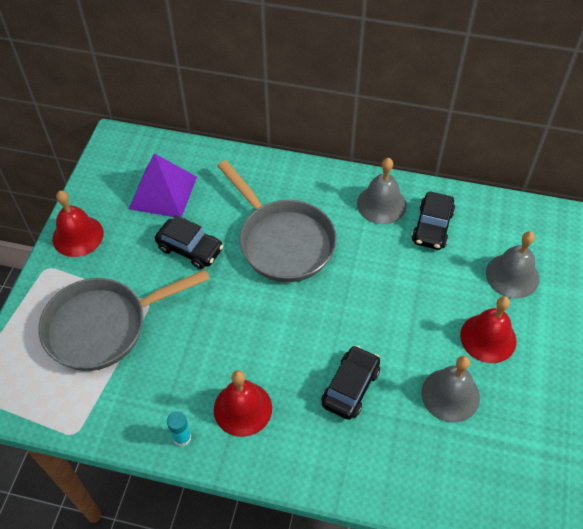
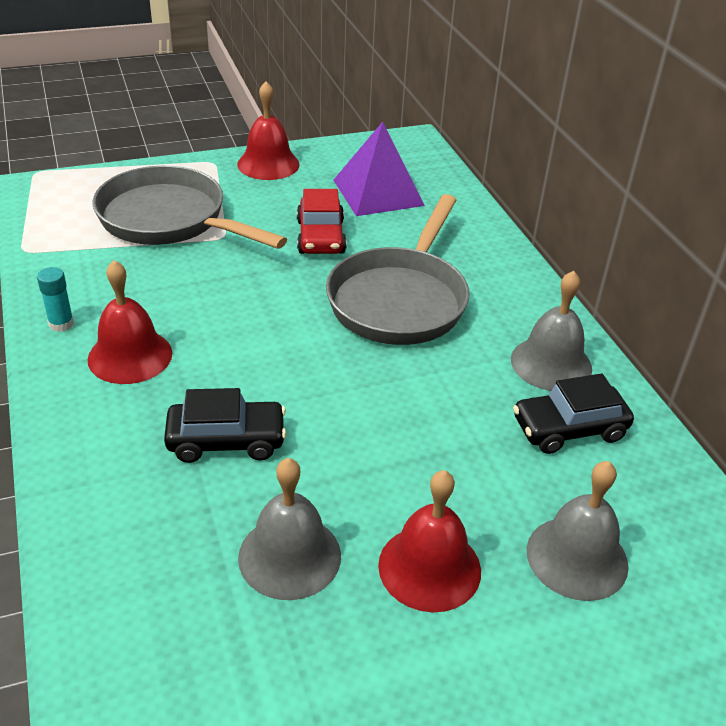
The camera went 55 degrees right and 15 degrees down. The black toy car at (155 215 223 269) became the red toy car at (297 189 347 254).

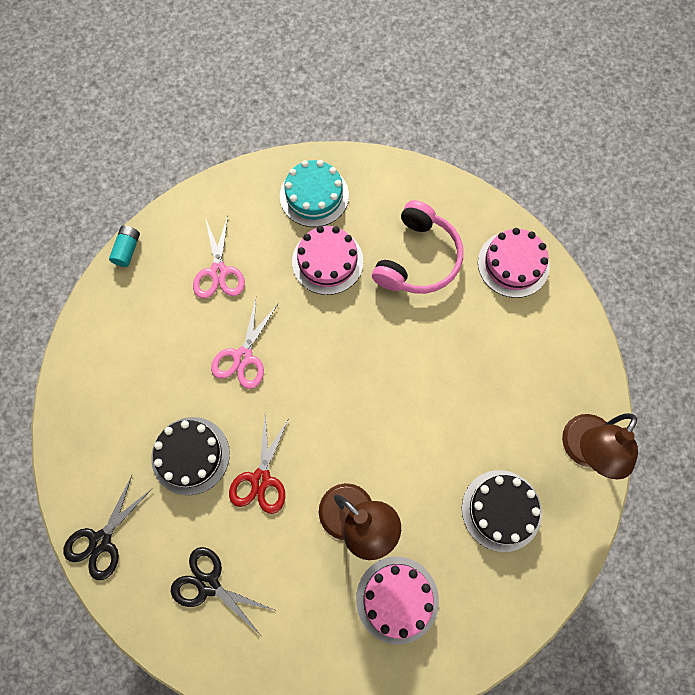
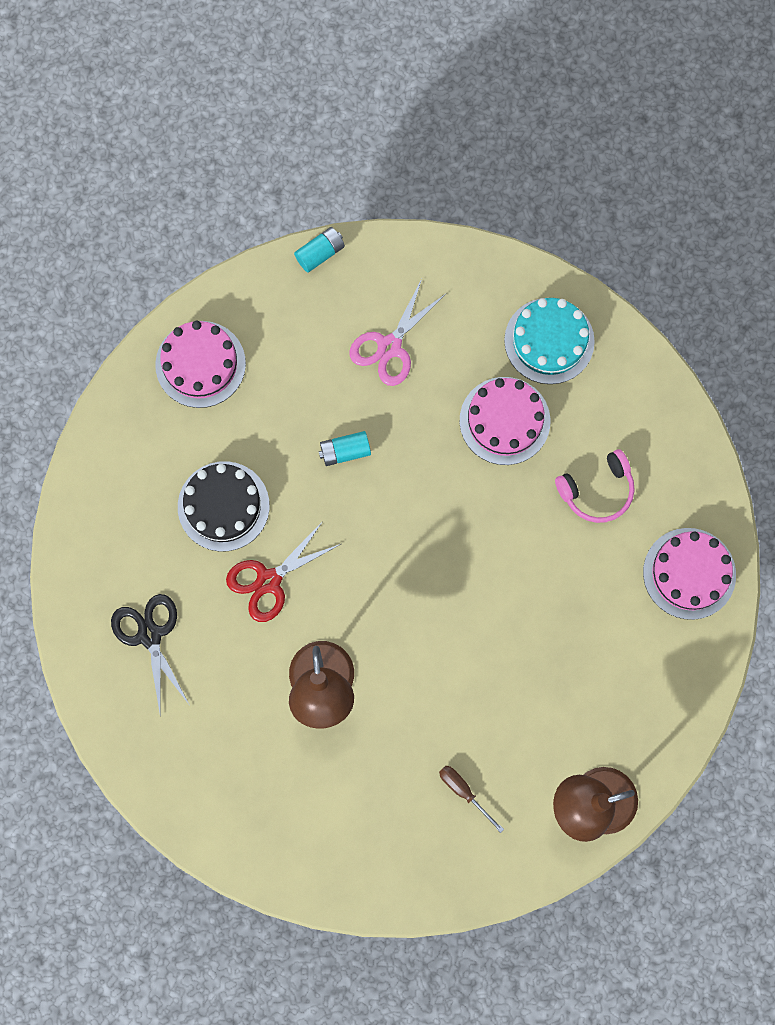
The camera went 40 degrees right and 5 degrees up. The black shears at (63 475 153 580) disappeared. The rosy shears at (211 298 278 389) was replaced by the teal power cell at (319 431 371 466). The rosy layer cake moved from (356 557 439 645) to (155 321 246 408). The rosy headphones at (372 200 463 294) changed to 0.64 times the size. The black layer cake at (462 470 542 552) was replaced by the russet flat screwdriver at (439 766 504 833).

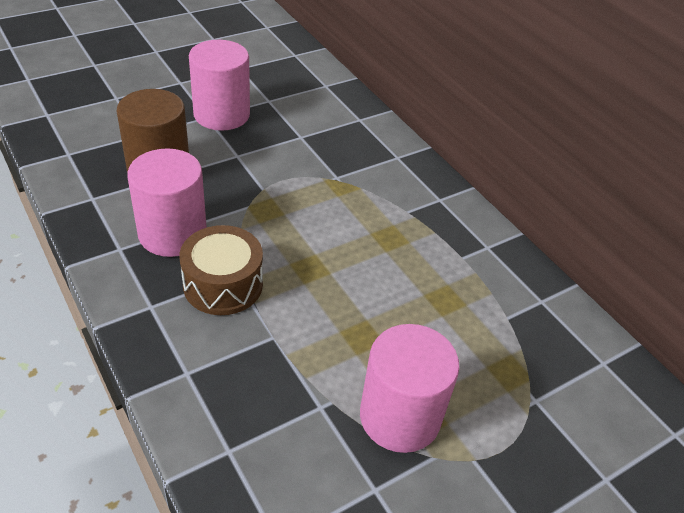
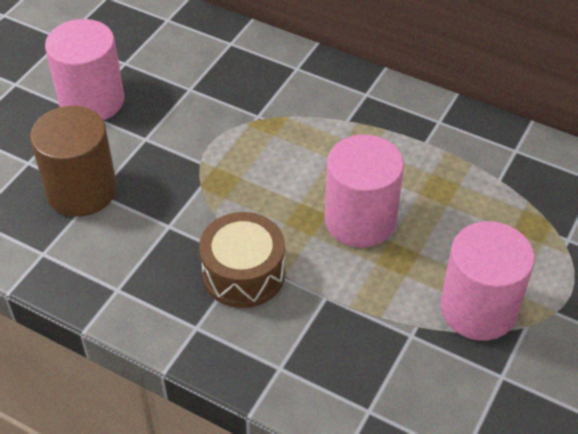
The camera went 25 degrees left and 5 degrees up. The rosy cylinder moved from (127 149 207 257) to (325 134 404 248).

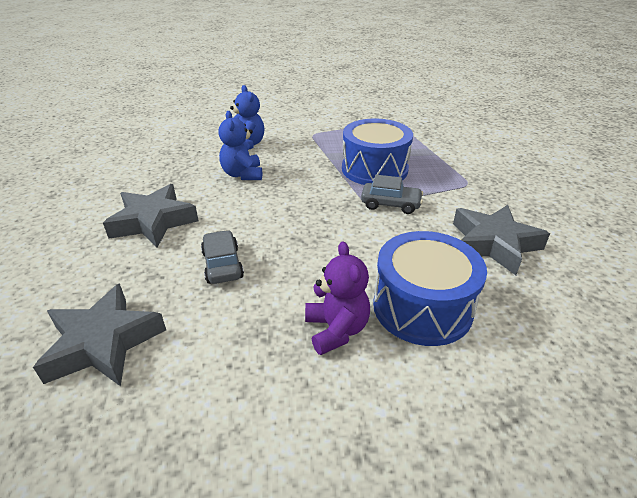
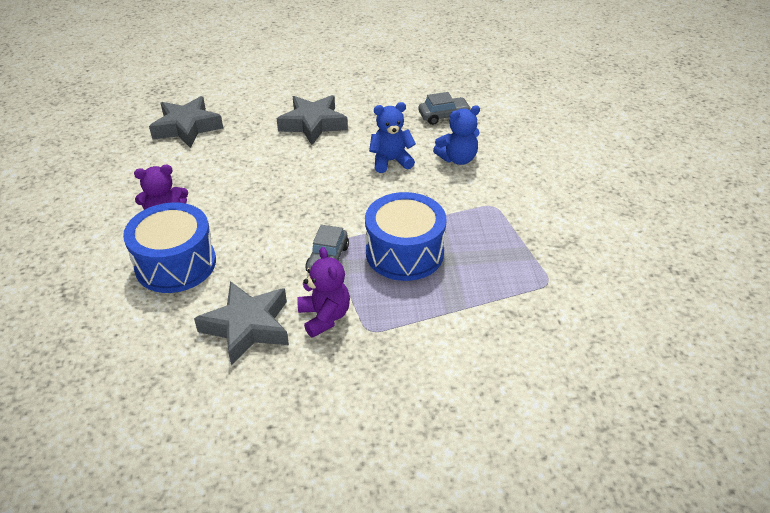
The camera went 90 degrees right and 5 degrees up. The gray toy car moved from (201 230 244 284) to (419 92 471 125). The royal purple teddy at (297 247 350 338) appeared.

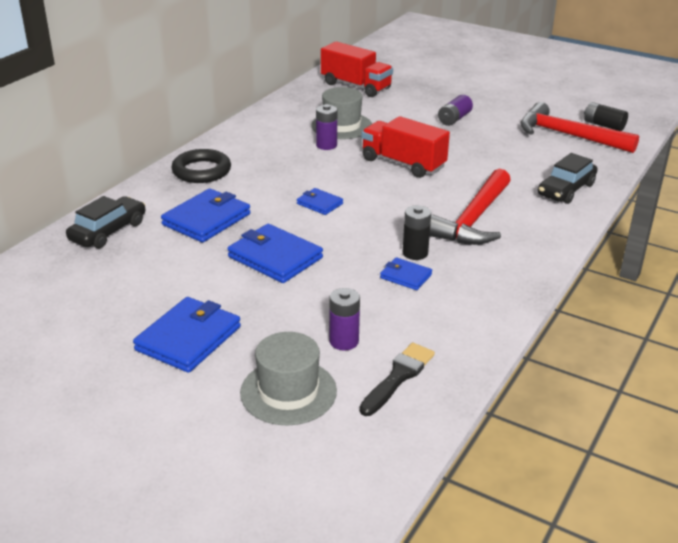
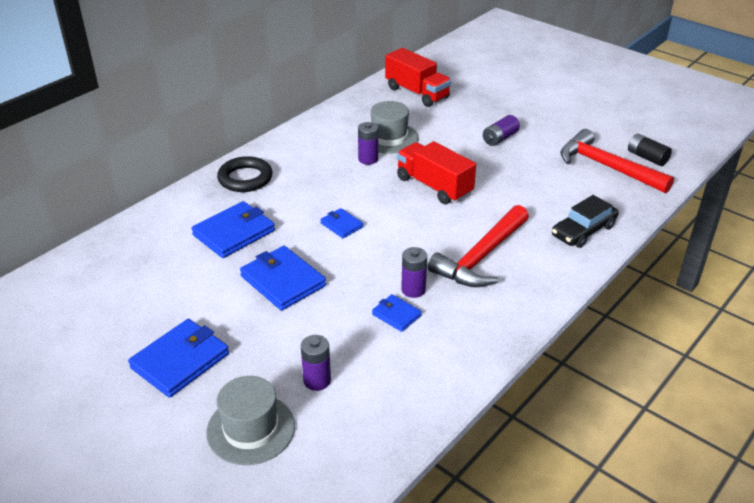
The camera went 10 degrees right and 5 degrees up. The black toy car at (66 196 145 248) disappeared. The black paintbrush at (359 343 435 416) disappeared. The black power cell at (403 205 431 260) became the royal purple power cell at (401 247 427 298).

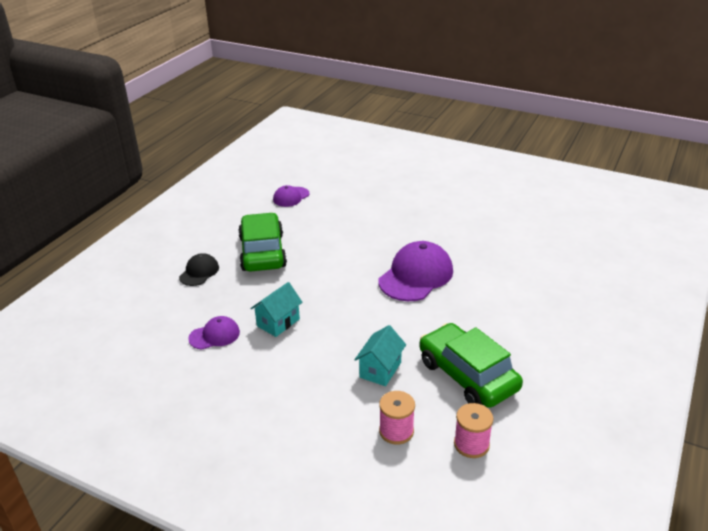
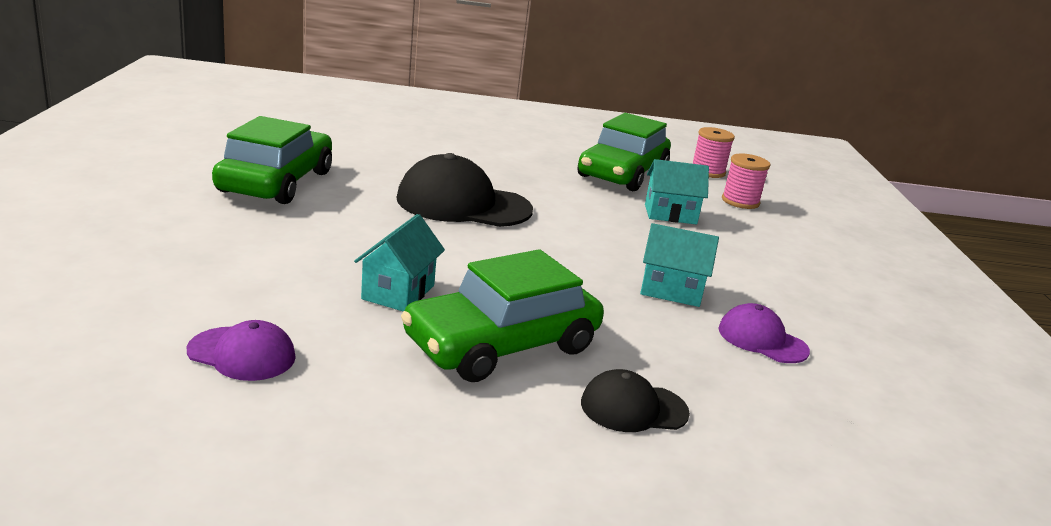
The camera went 120 degrees left and 10 degrees down. The royal purple peaked cap at (378 241 453 301) became the black peaked cap at (396 153 533 227). The green toy car at (212 116 332 204) appeared. The teal house at (354 214 445 311) appeared.

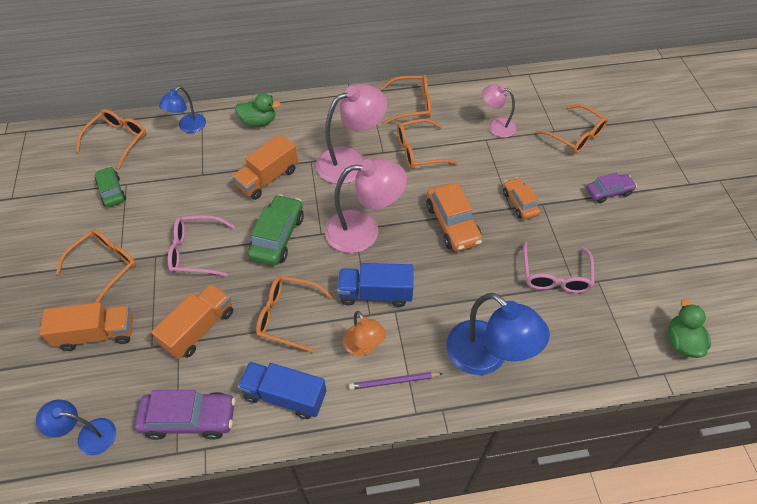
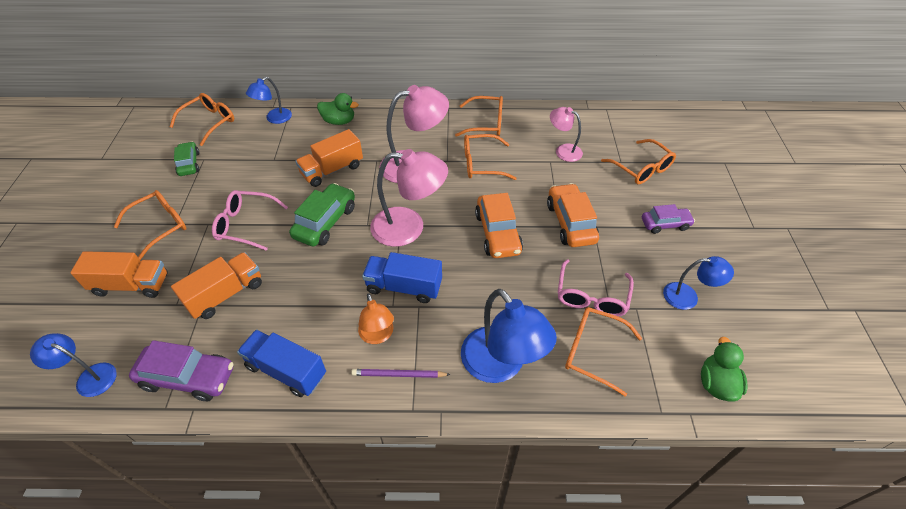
The camera went 10 degrees right and 5 degrees down. The orange-coloured glasses moved from (256 276 333 353) to (565 307 642 397). The orange-coloured toy car at (503 177 540 220) changed to 1.57 times the size. The blue desk lamp at (663 256 734 310) appeared.

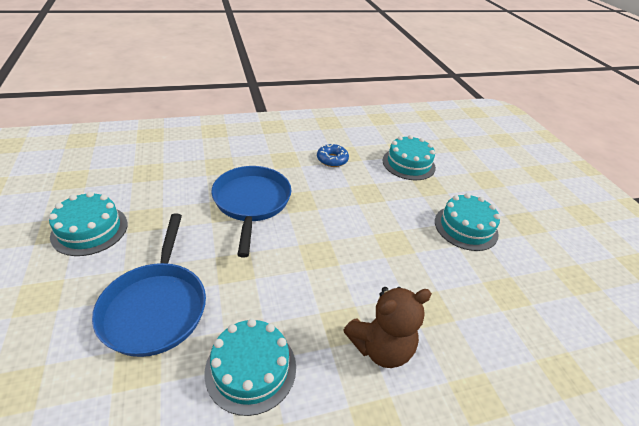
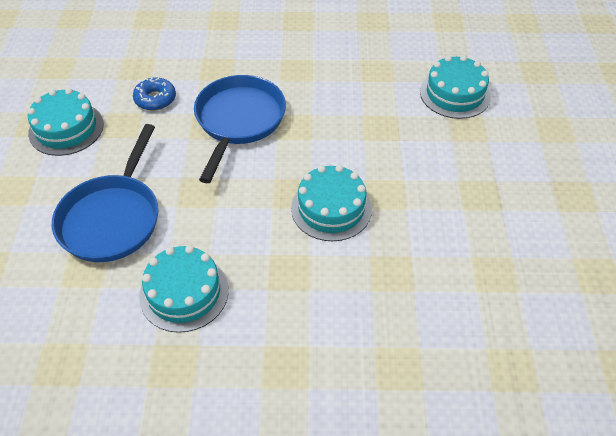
The camera went 20 degrees right and 10 degrees up. The blue glazed donut moved from (317 144 349 167) to (133 78 176 111). The russet teddy at (343 287 432 368) disappeared. The teal layer cake moved from (435 193 500 251) to (291 165 372 241).

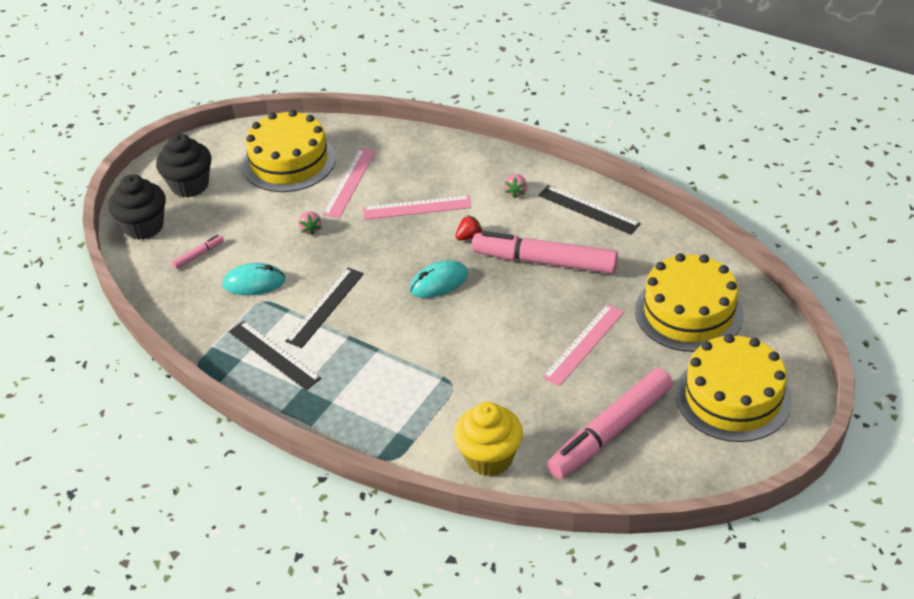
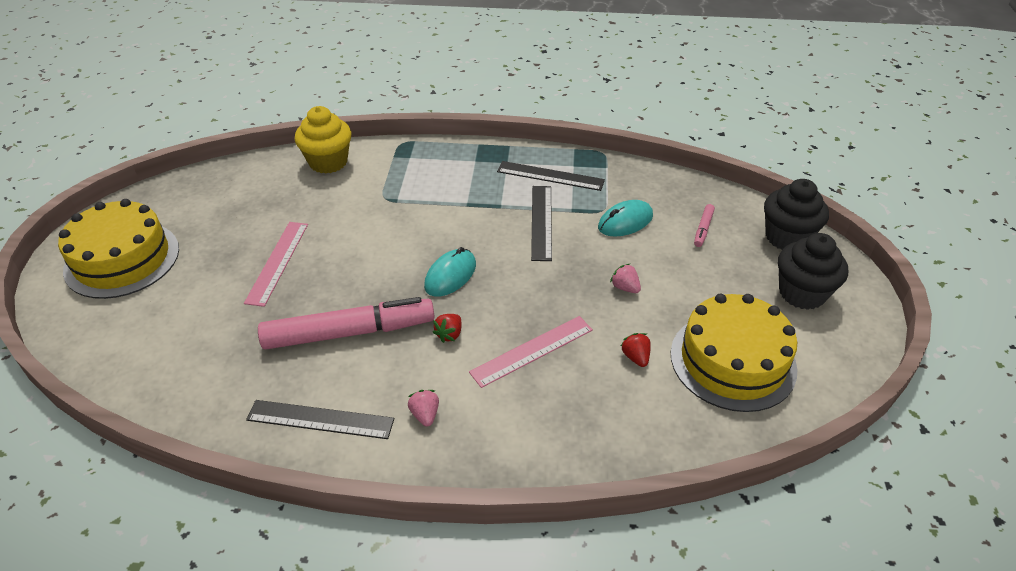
The camera went 150 degrees right and 0 degrees up. The rosy straightedge at (323 148 376 218) was replaced by the red berry at (621 333 651 367). The rosy felt pen at (547 368 673 479) disappeared. The golden layer cake at (635 253 744 352) disappeared.

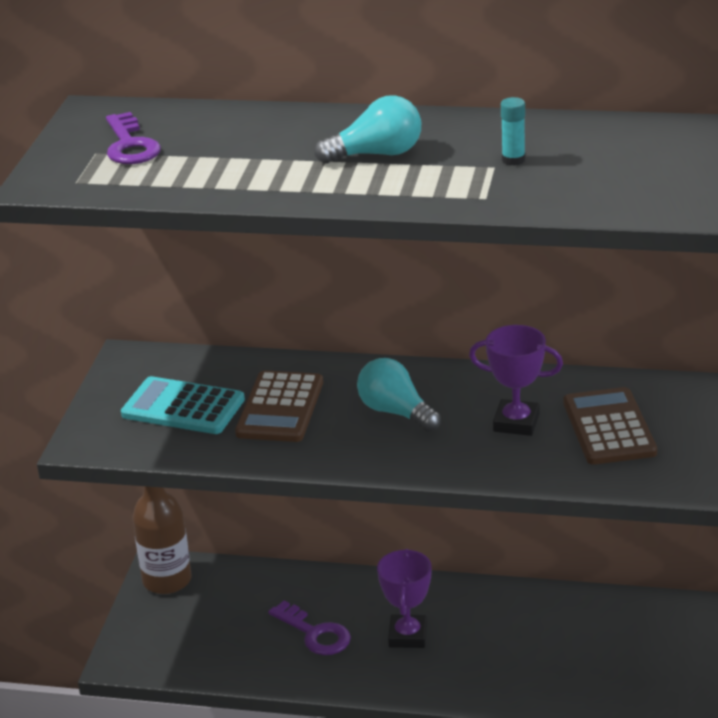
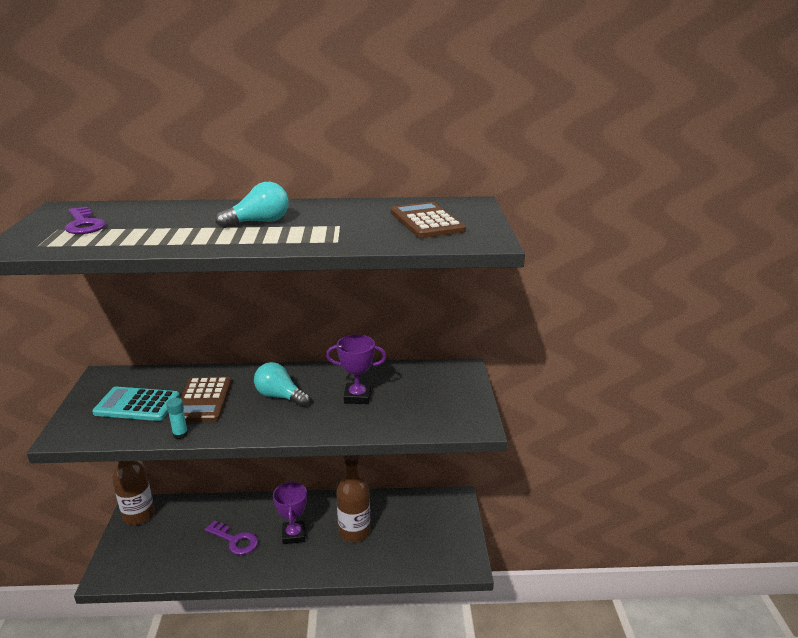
The camera went 15 degrees left and 5 degrees down. The teal glue moved from (501 97 525 166) to (166 398 188 439). The russet adding machine moved from (563 387 657 465) to (391 202 466 238). The russet flask at (336 455 370 542) appeared.

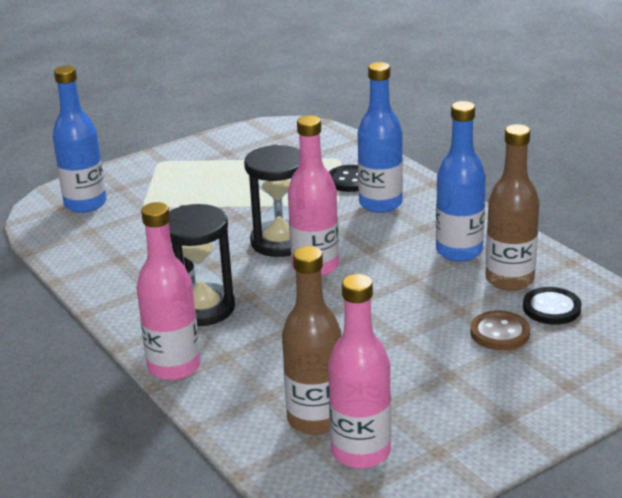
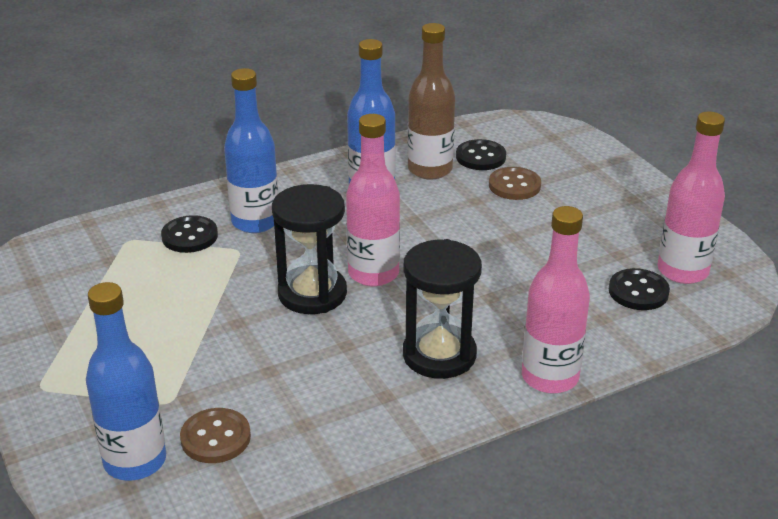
The camera went 85 degrees left and 5 degrees up. The russet flask at (282 246 342 435) was replaced by the black button at (609 268 670 310). The russet button at (180 408 251 463) appeared.

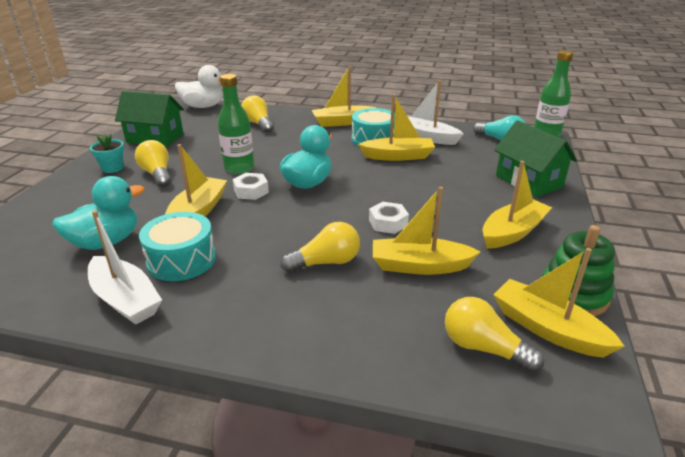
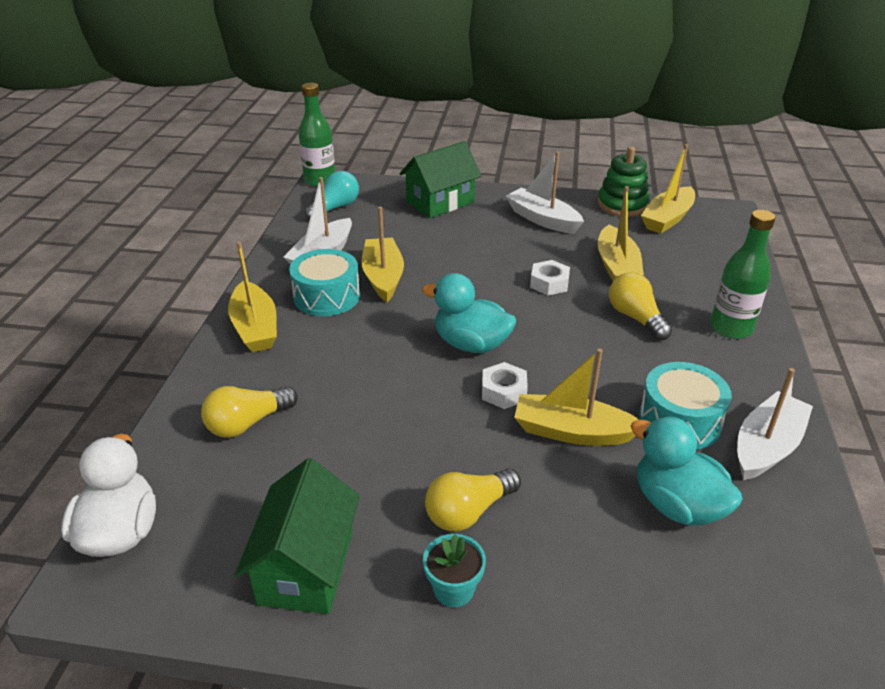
The camera went 95 degrees left and 5 degrees up. The green flask moved from (218 74 254 174) to (710 210 775 339). The golden light bulb at (445 297 544 372) disappeared. The golden boat at (483 161 552 249) became the pure white boat at (506 151 584 234).

